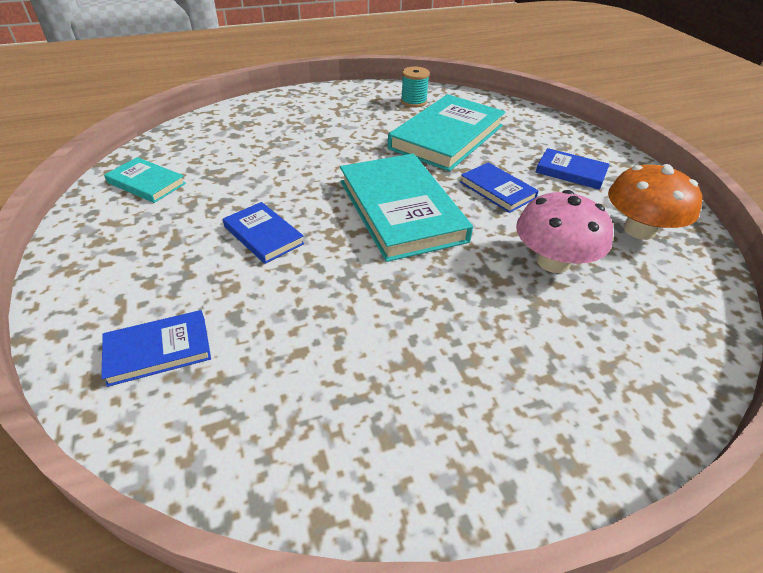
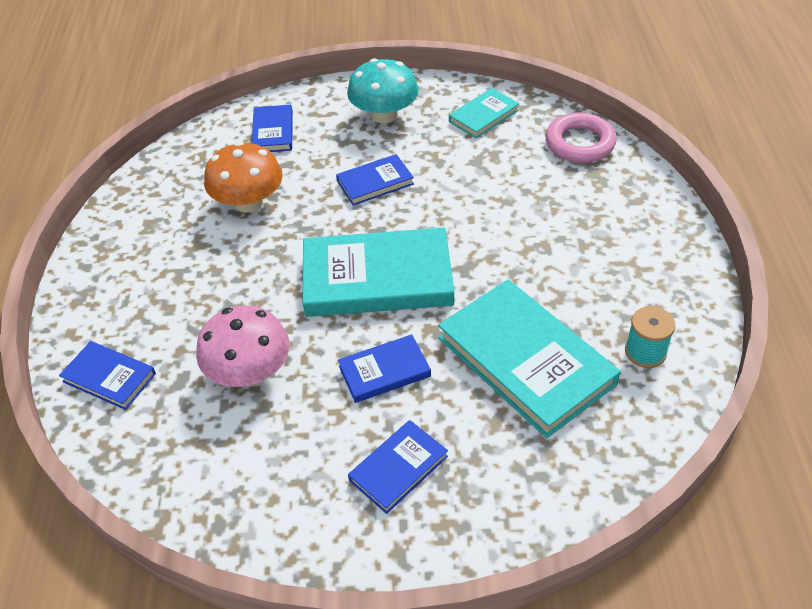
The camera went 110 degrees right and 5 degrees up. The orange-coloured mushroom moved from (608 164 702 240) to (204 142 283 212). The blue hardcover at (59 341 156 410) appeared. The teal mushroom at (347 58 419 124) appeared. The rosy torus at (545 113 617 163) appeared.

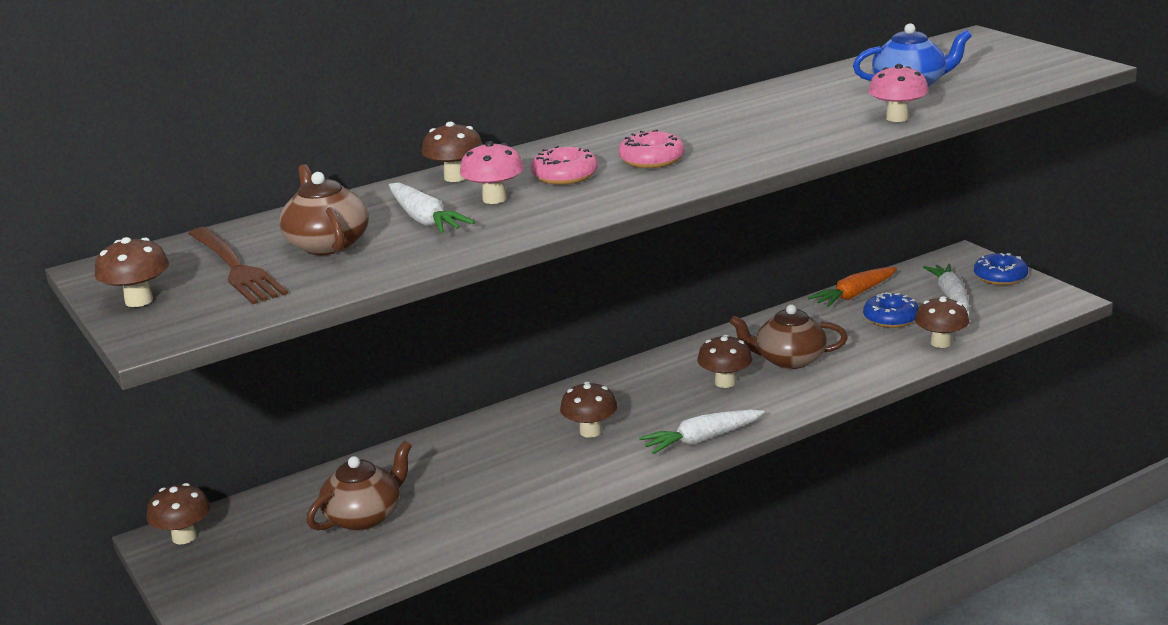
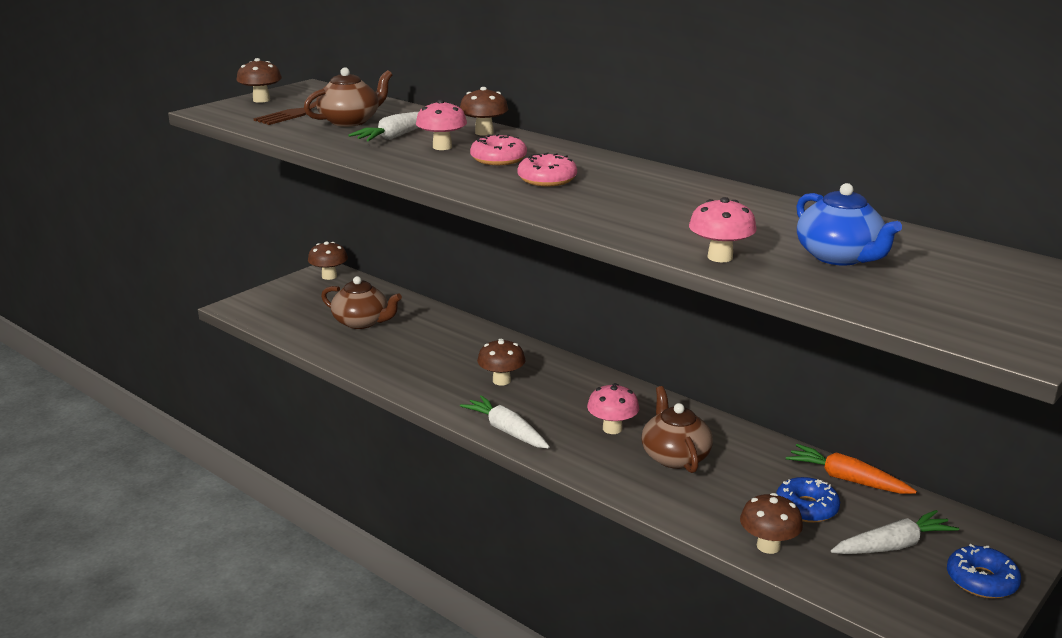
The camera went 70 degrees right and 0 degrees up. The russet mushroom at (697 335 752 388) became the rosy mushroom at (587 383 639 434).

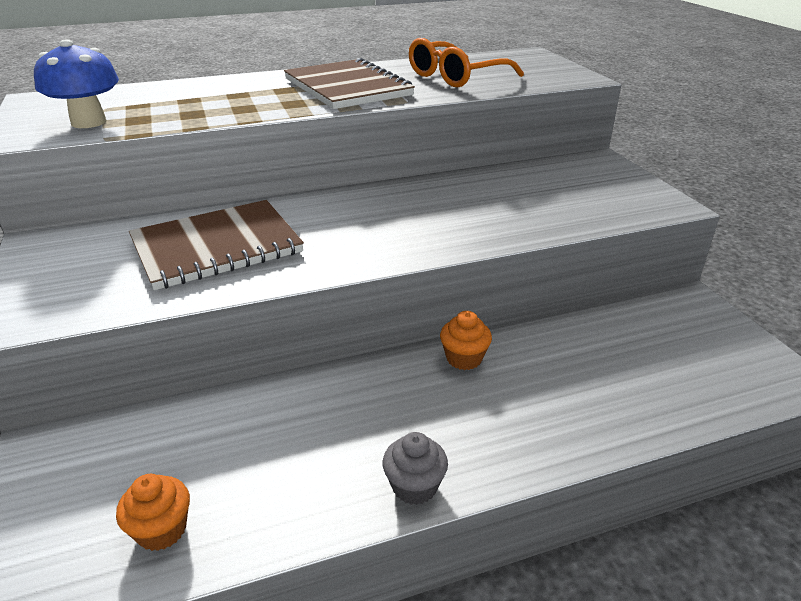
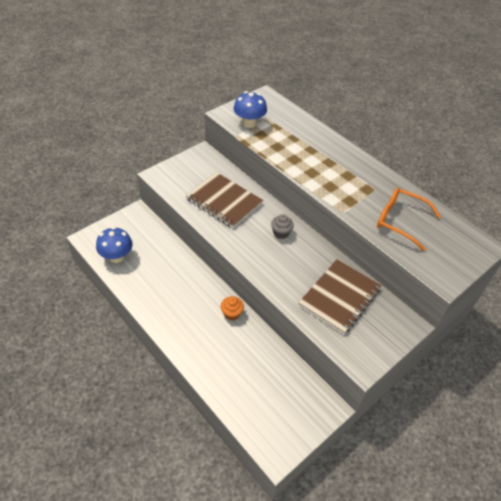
The camera went 65 degrees right and 15 degrees up. The orange-coloured fairy cake at (116 474 190 551) was replaced by the blue mushroom at (96 227 133 263). The russet notepad moved from (284 58 415 109) to (298 259 381 334). The gray fairy cake moved from (383 432 448 505) to (271 214 294 239).

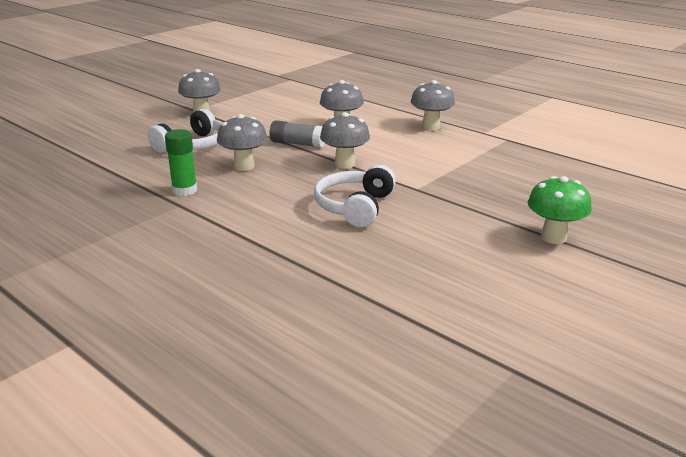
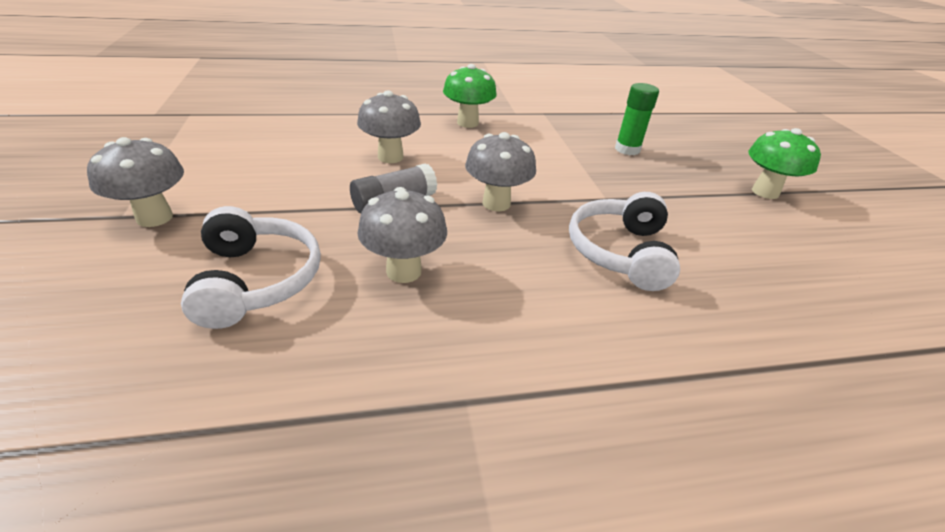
The camera went 55 degrees left and 10 degrees up. The green glue moved from (165 129 197 196) to (615 83 659 155). The pure white headphones at (314 165 396 227) turned 45 degrees clockwise. The gray mushroom at (411 80 455 130) became the green mushroom at (443 64 497 128).

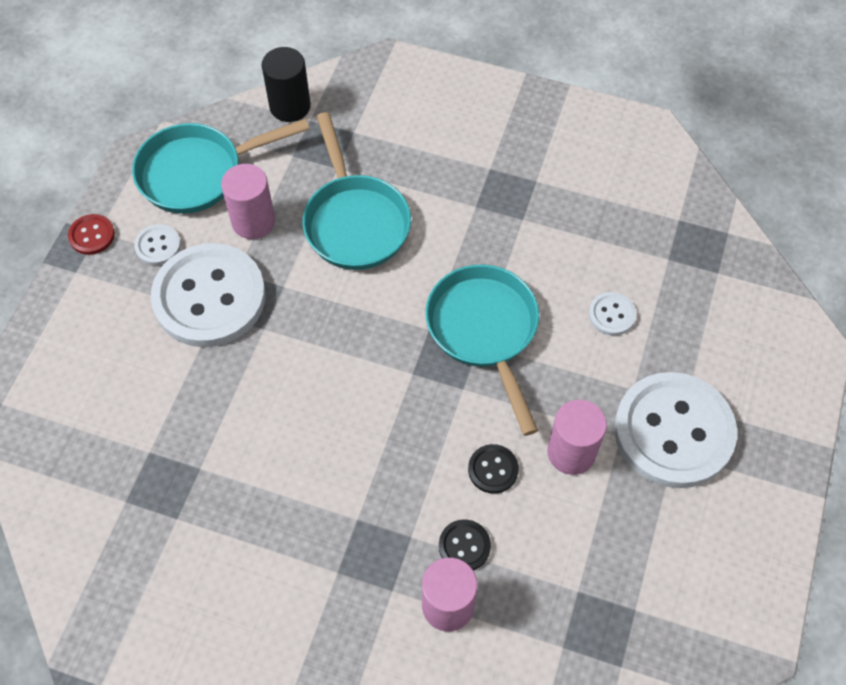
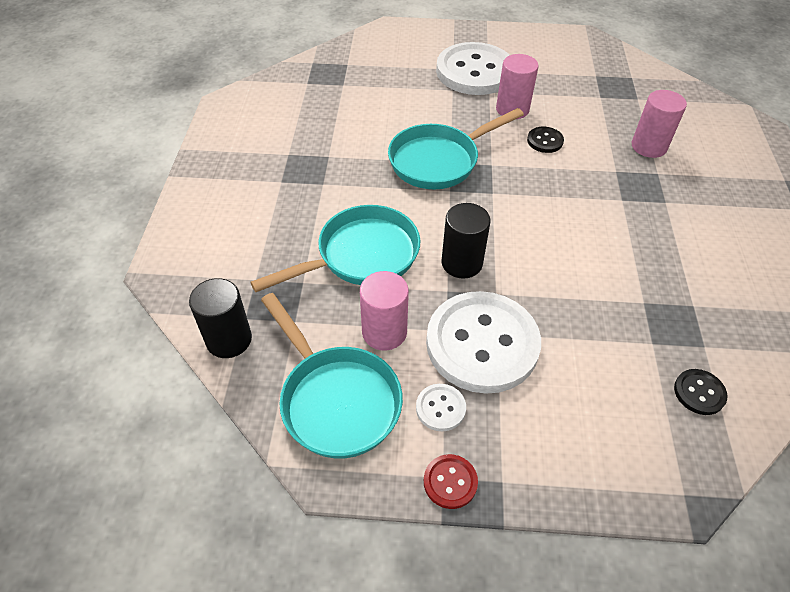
The camera went 105 degrees left and 10 degrees down. The black button moved from (439 519 491 570) to (674 369 728 415). The pure white button at (589 292 636 335) disappeared. The black cylinder at (441 203 490 279) appeared.

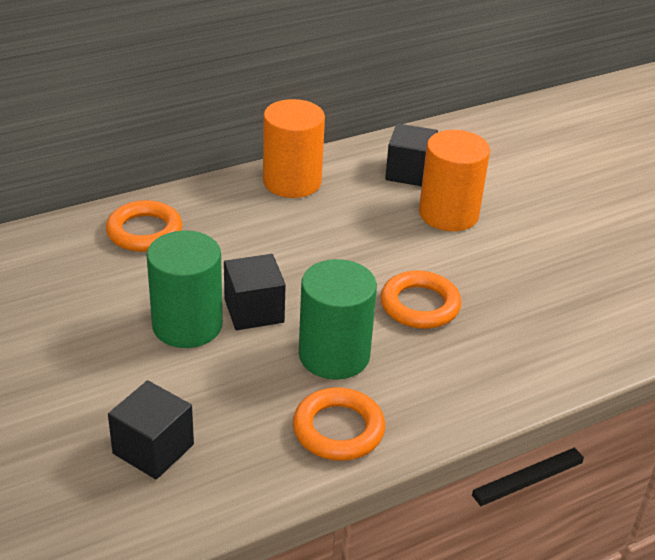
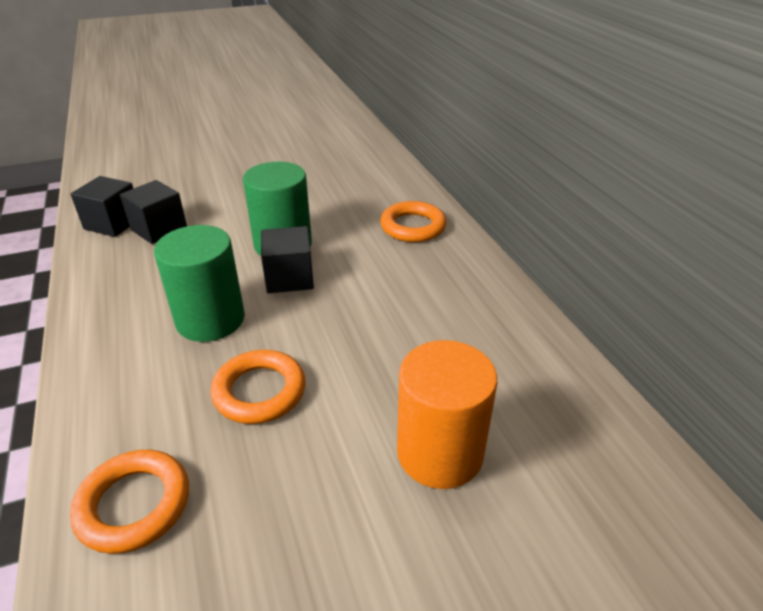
The camera went 100 degrees right and 0 degrees up. The orange-coloured cylinder at (263 99 325 198) disappeared. The orange-coloured torus moved from (293 387 385 461) to (70 450 189 554). The black block moved from (385 123 438 186) to (70 176 133 237).

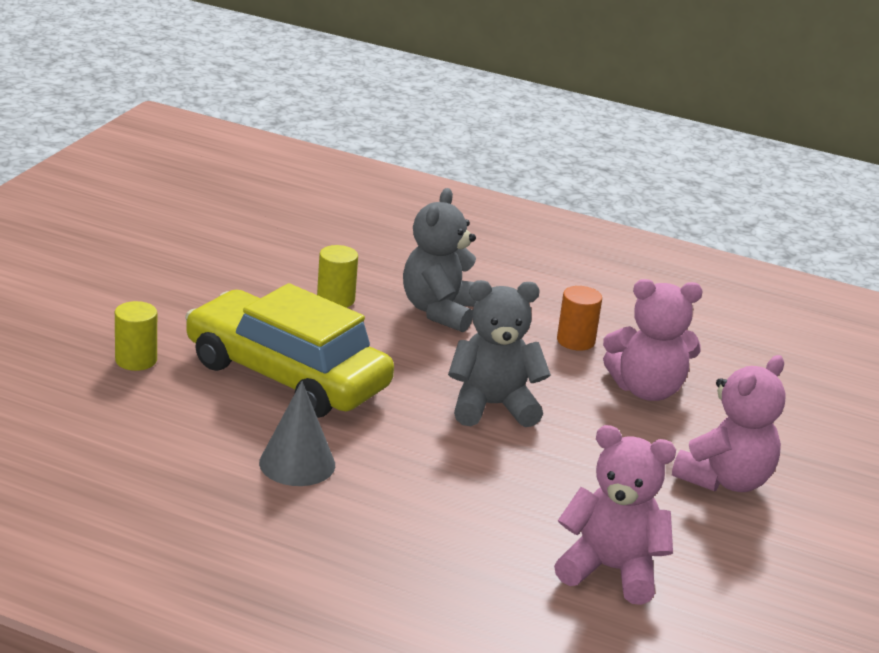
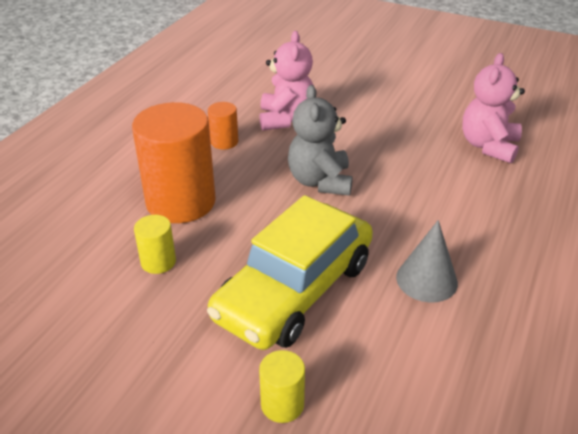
The camera went 85 degrees left and 10 degrees up. The gray teddy at (403 188 476 332) was replaced by the orange-coloured cylinder at (132 102 216 223). The rosy teddy at (672 355 786 492) disappeared.

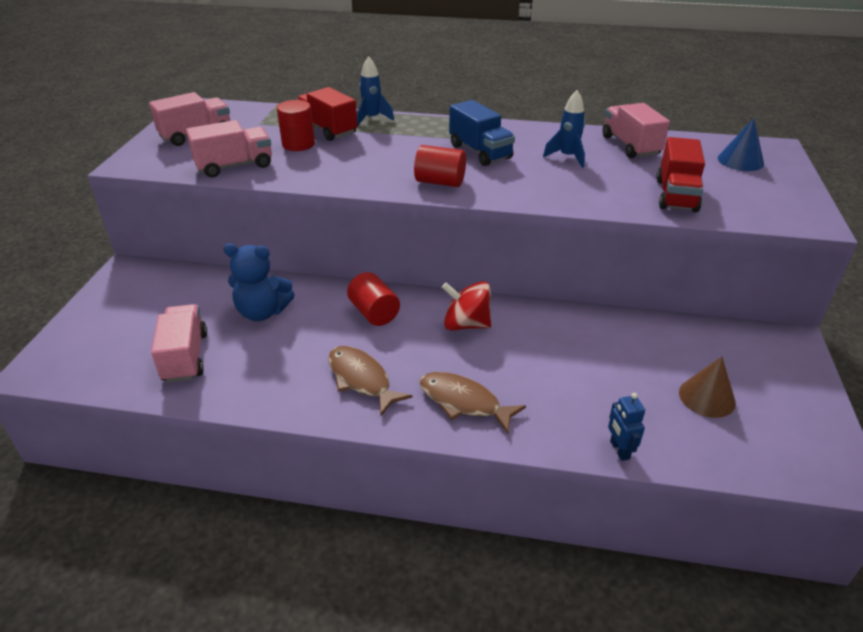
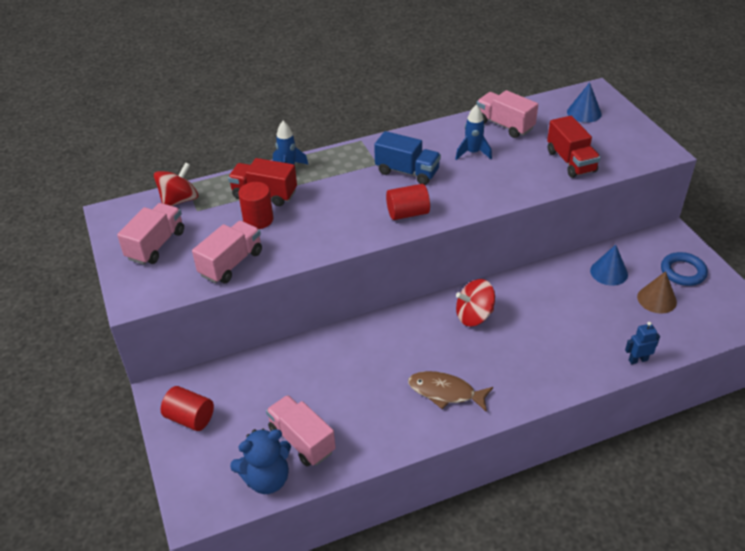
The camera went 30 degrees left and 5 degrees up. The blue teddy moved from (223 243 295 321) to (230 429 291 494). The red cylinder moved from (347 272 400 326) to (161 386 214 431). The russet fish at (419 372 526 433) disappeared. The blue robot figure at (608 393 645 461) turned 120 degrees clockwise. The red toy top at (154 162 198 206) appeared. The blue solid cone at (590 245 628 286) appeared. The blue torus at (661 252 708 286) appeared.

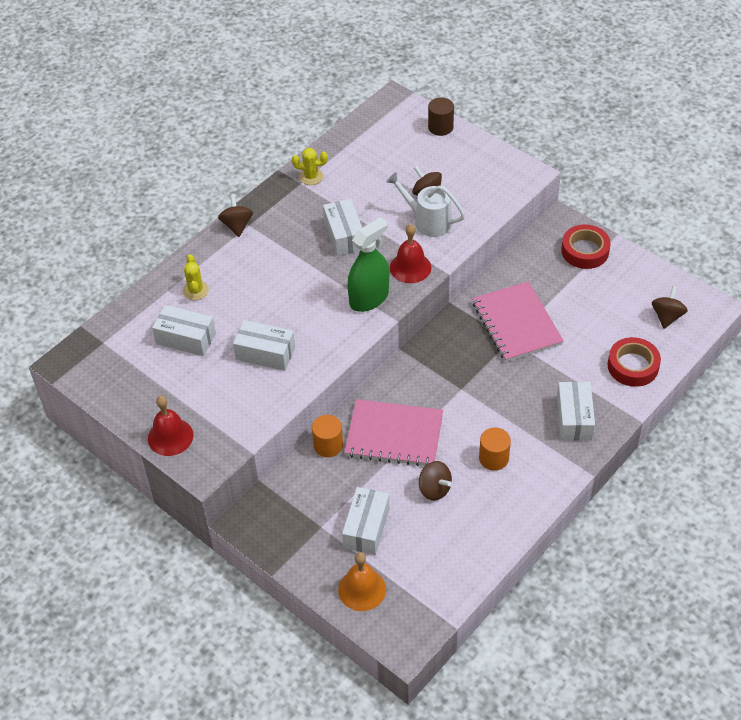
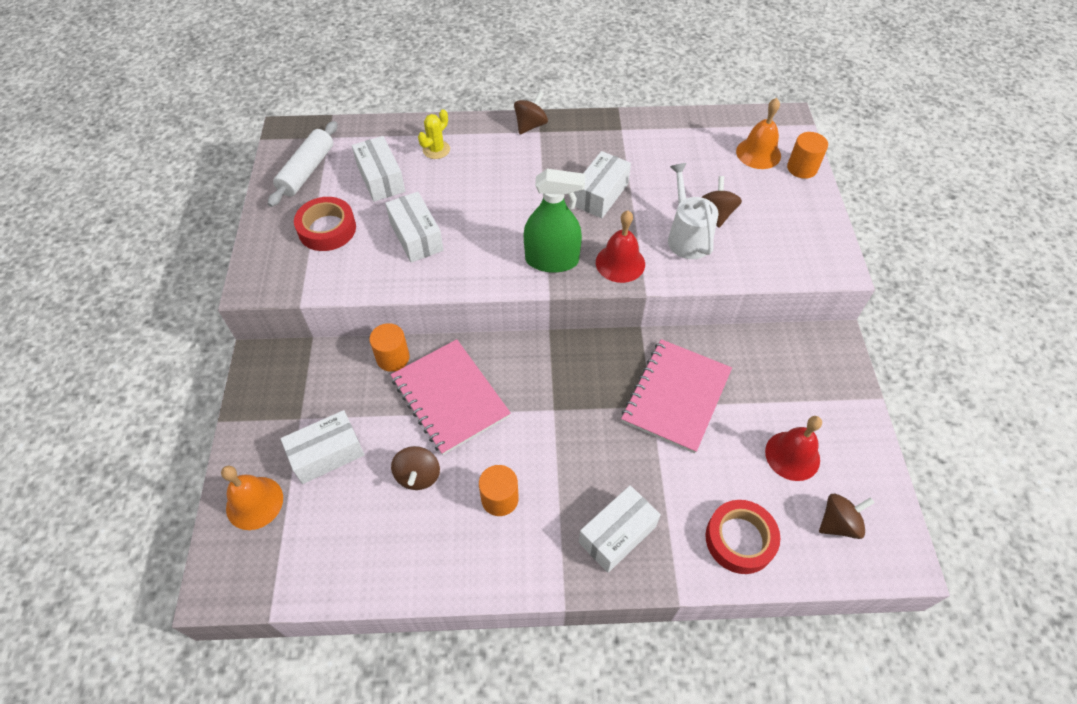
The camera went 45 degrees right and 5 degrees up. The red hand bell moved from (148 396 193 456) to (765 416 822 481). The golden prickly plant at (292 148 328 185) disappeared. The russet cylinder at (428 97 454 136) became the orange-coloured cylinder at (787 132 828 179). The red sticky tape moved from (561 224 611 269) to (294 197 356 251). The pure white dough roller at (268 121 337 207) appeared. The orange-coloured hand bell at (736 98 781 169) appeared.

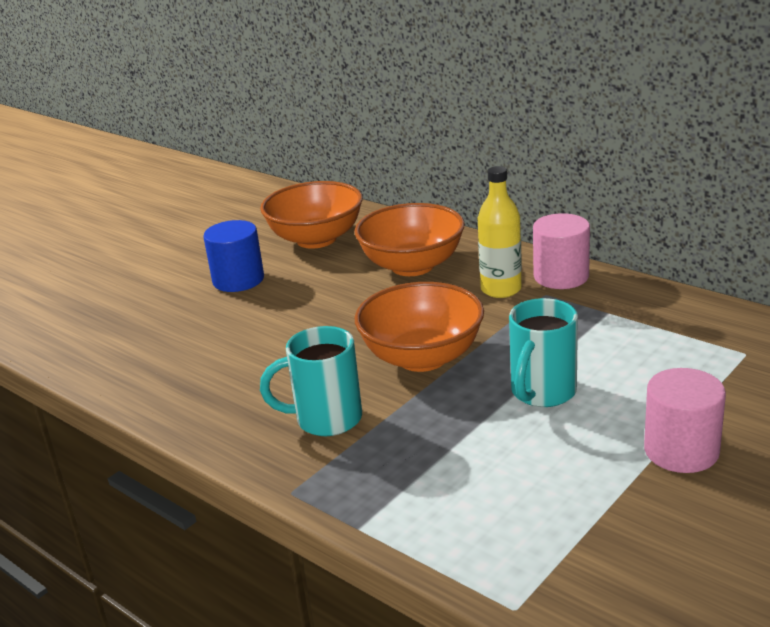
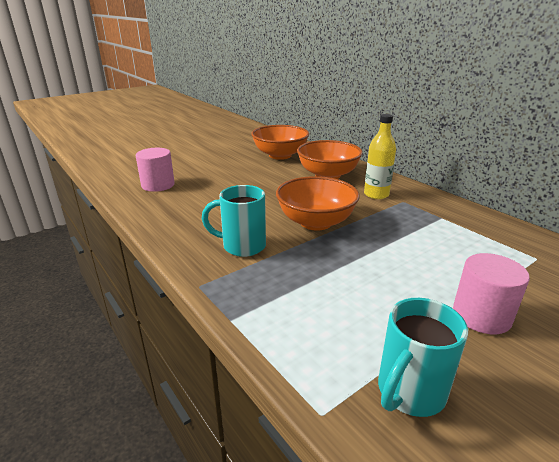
The camera went 10 degrees right and 0 degrees up. The blue cylinder at (203 220 264 292) disappeared. The teal tea mug moved from (509 298 578 407) to (378 298 468 417). The rosy cylinder moved from (533 213 590 289) to (136 148 175 192).

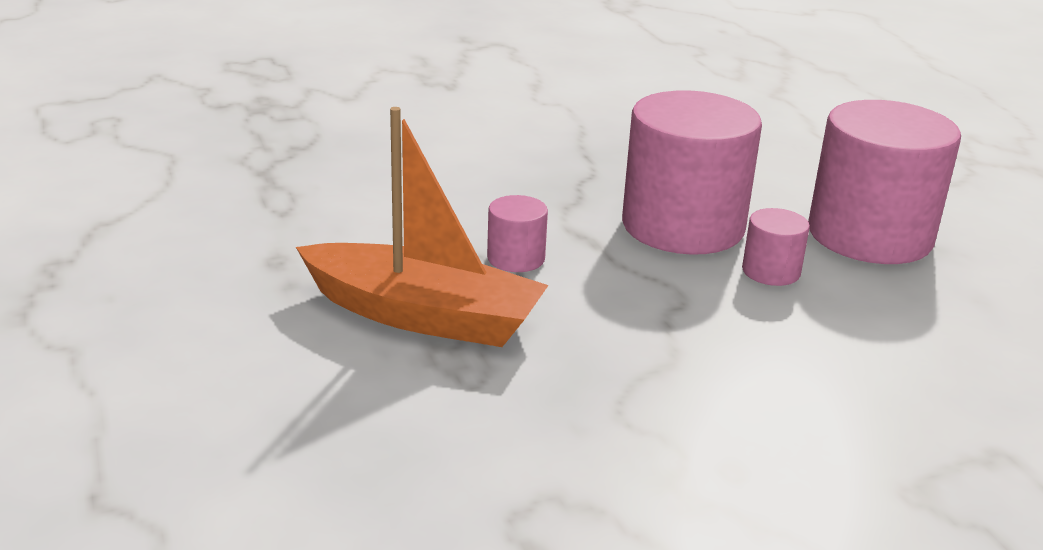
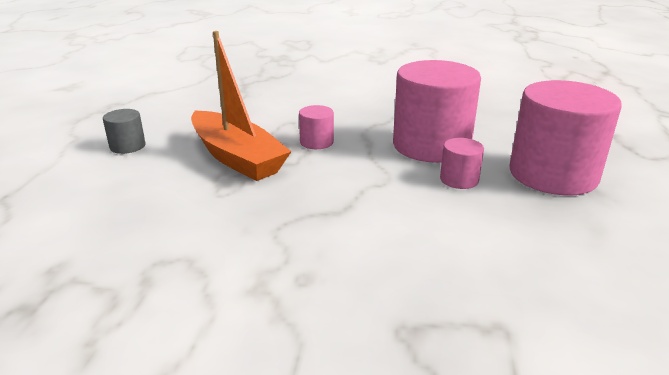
The camera went 30 degrees right and 0 degrees up. The gray cylinder at (103 109 146 154) appeared.

